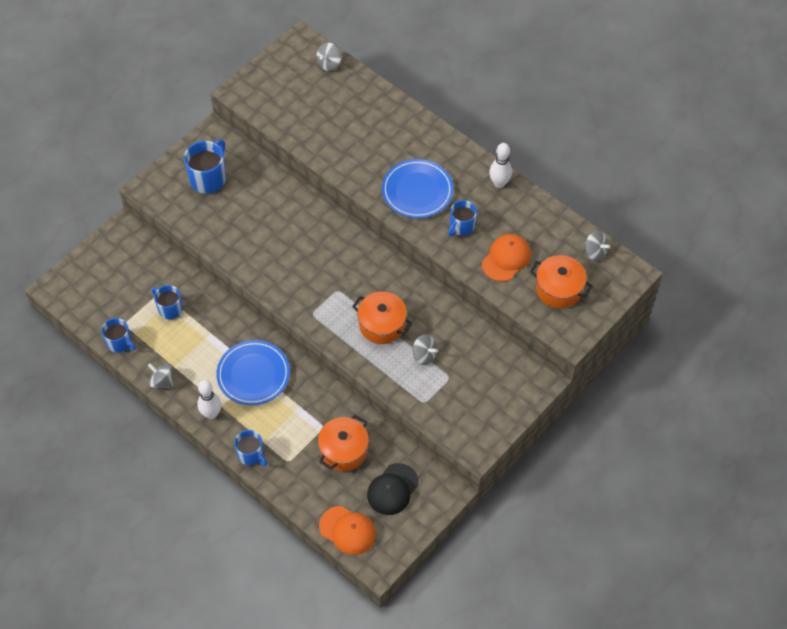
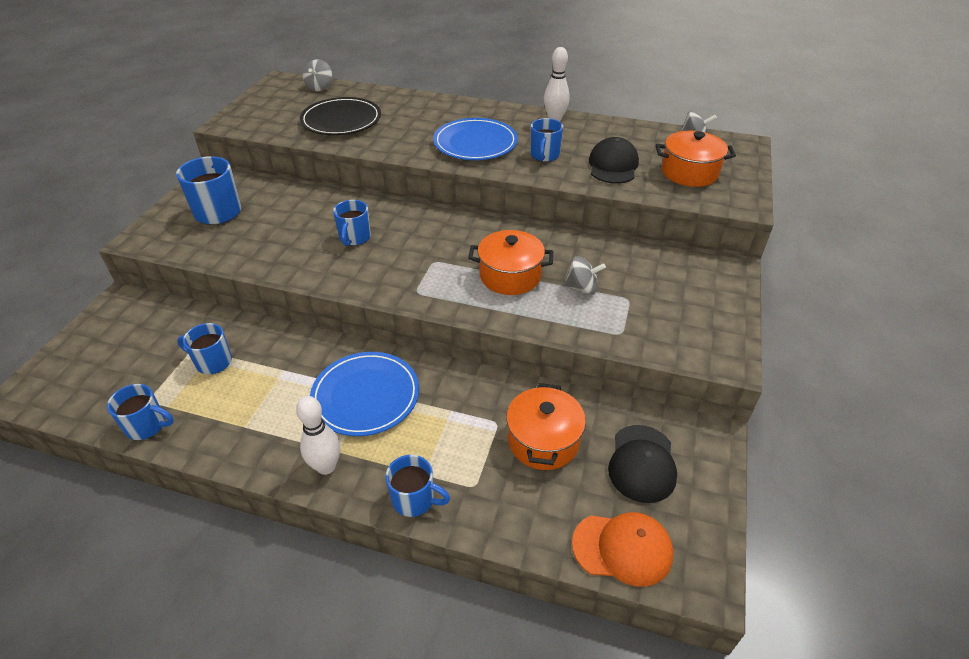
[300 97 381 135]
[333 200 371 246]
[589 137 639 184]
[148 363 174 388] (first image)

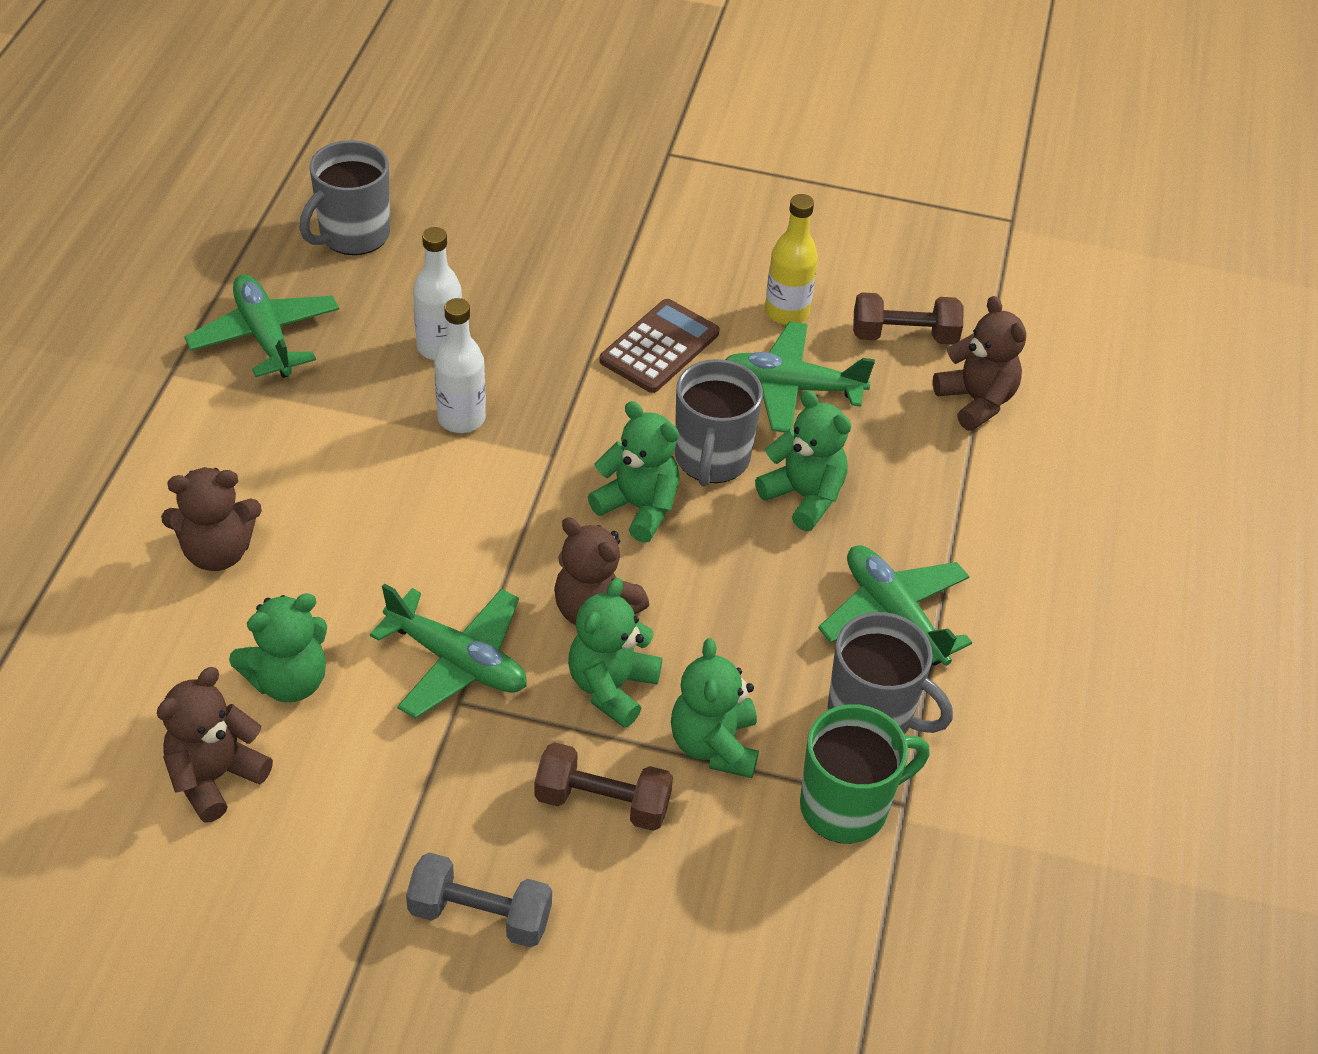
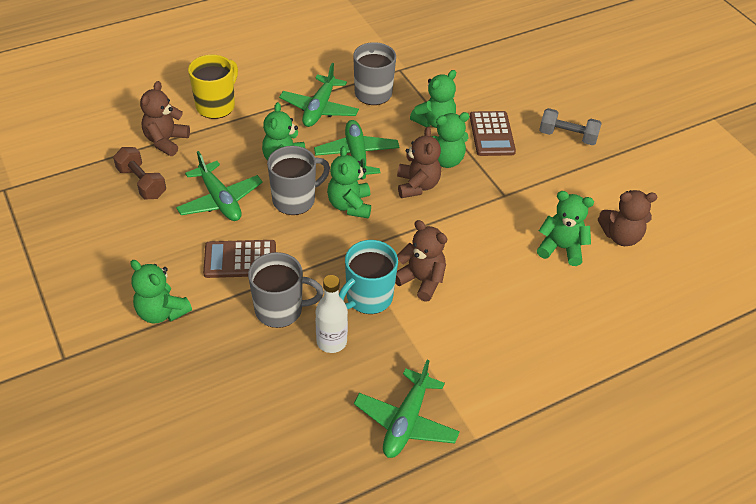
[130 260 192 323]
[188 55 238 119]
[248 252 324 328]
[314 120 400 180]
[339 240 398 314]
[395 220 447 302]
[470 111 516 156]
[539 108 602 145]
[765 194 818 325] (first image)
[800 704 930 844] (first image)

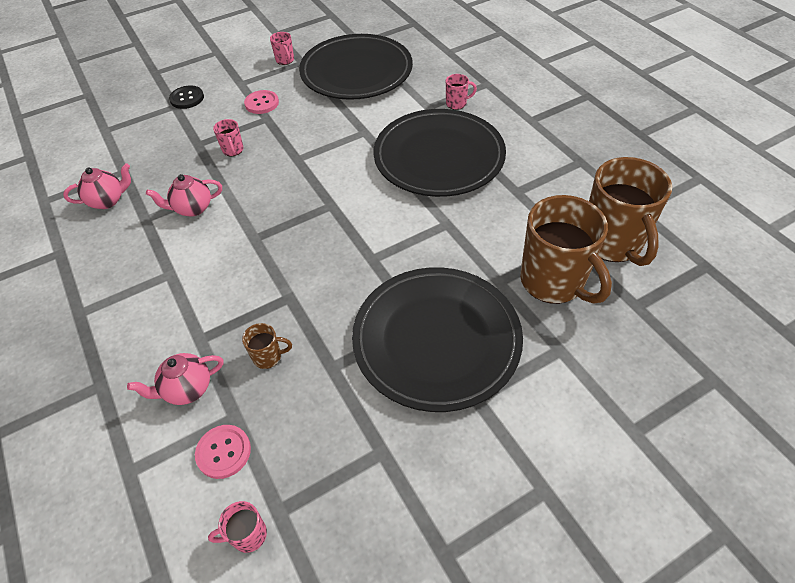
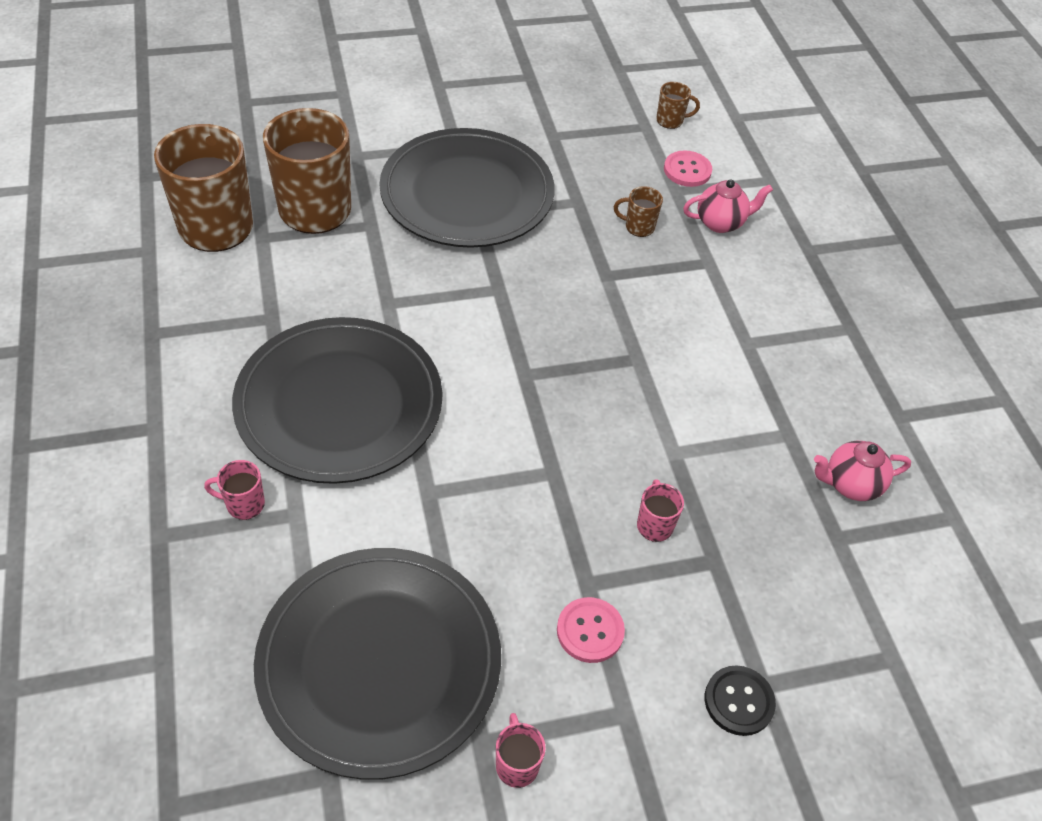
[656 82 700 129]
[146 174 222 216] (first image)

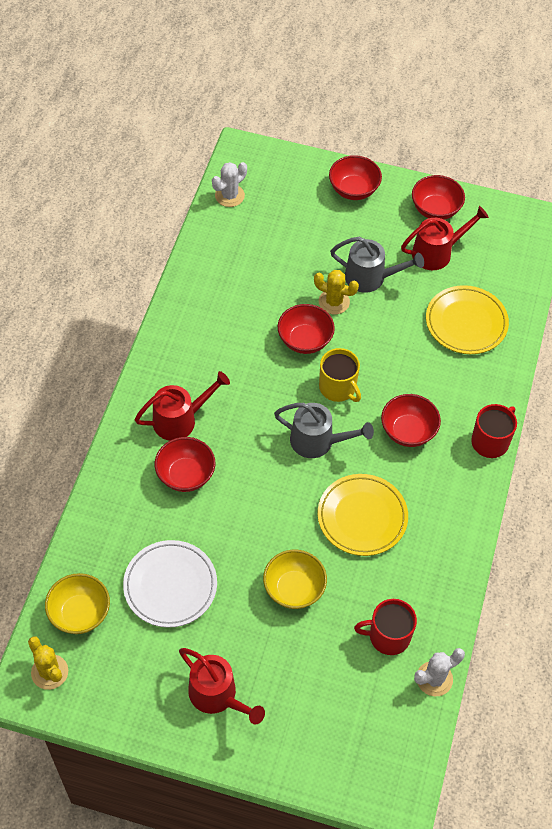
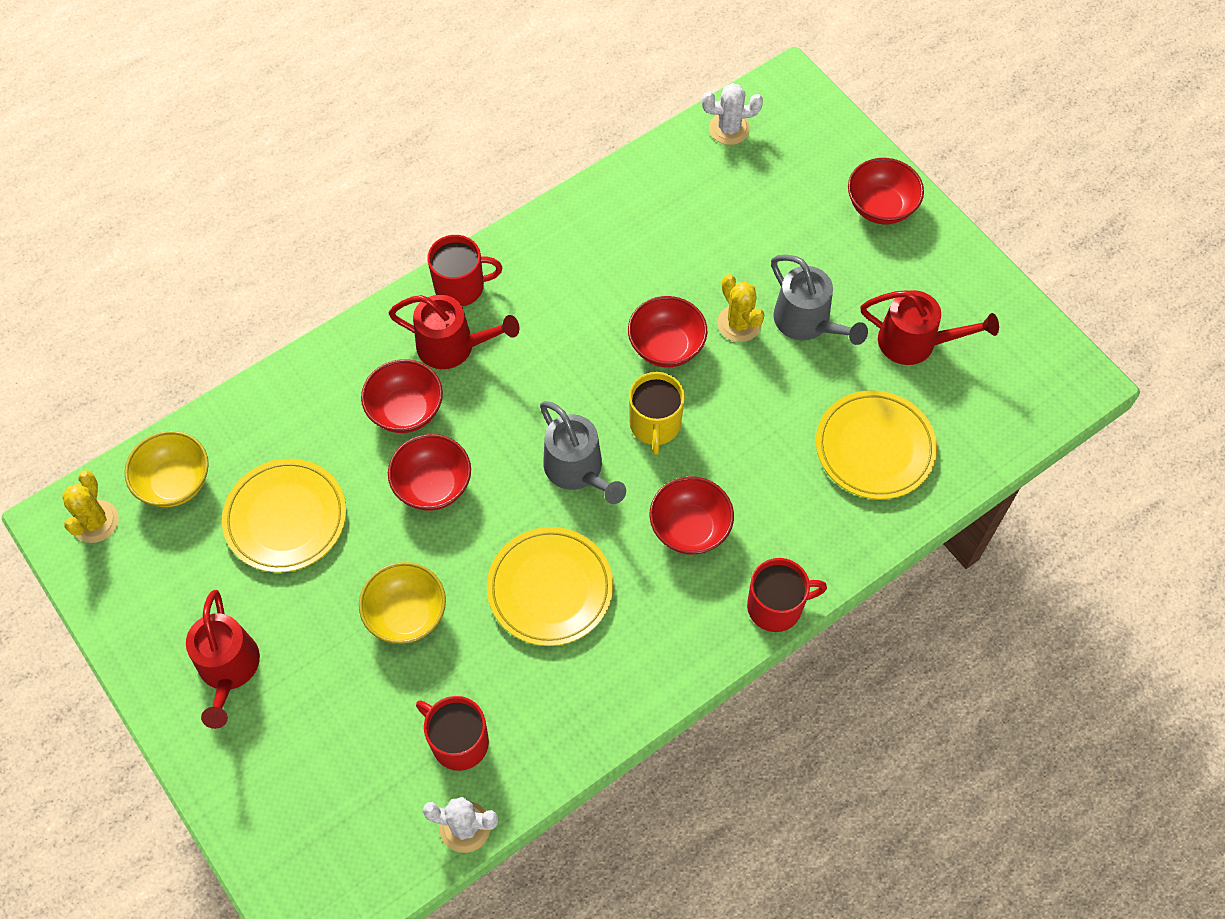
[222 459 346 573]
[388 434 471 511]
[427 235 502 306]

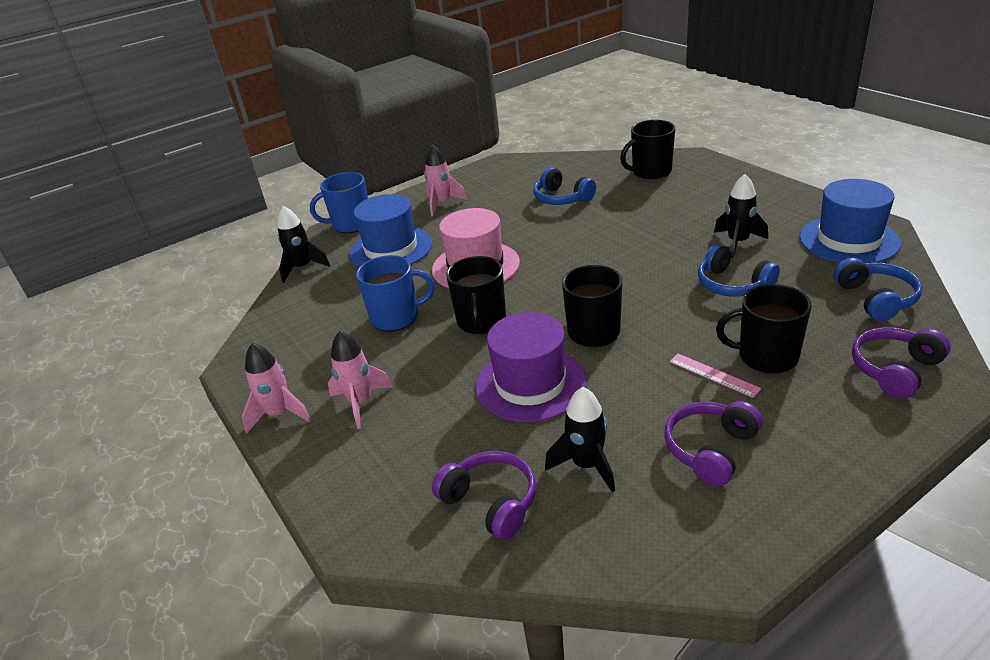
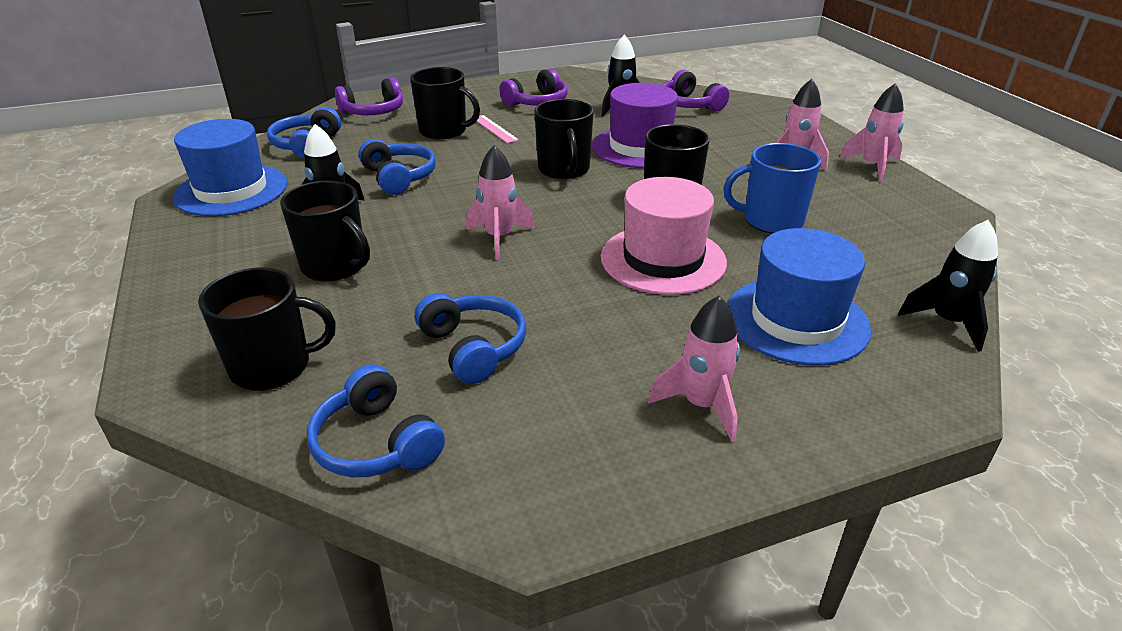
[280 180 370 281]
[307 364 445 477]
[466 145 535 260]
[310 172 368 233] (first image)

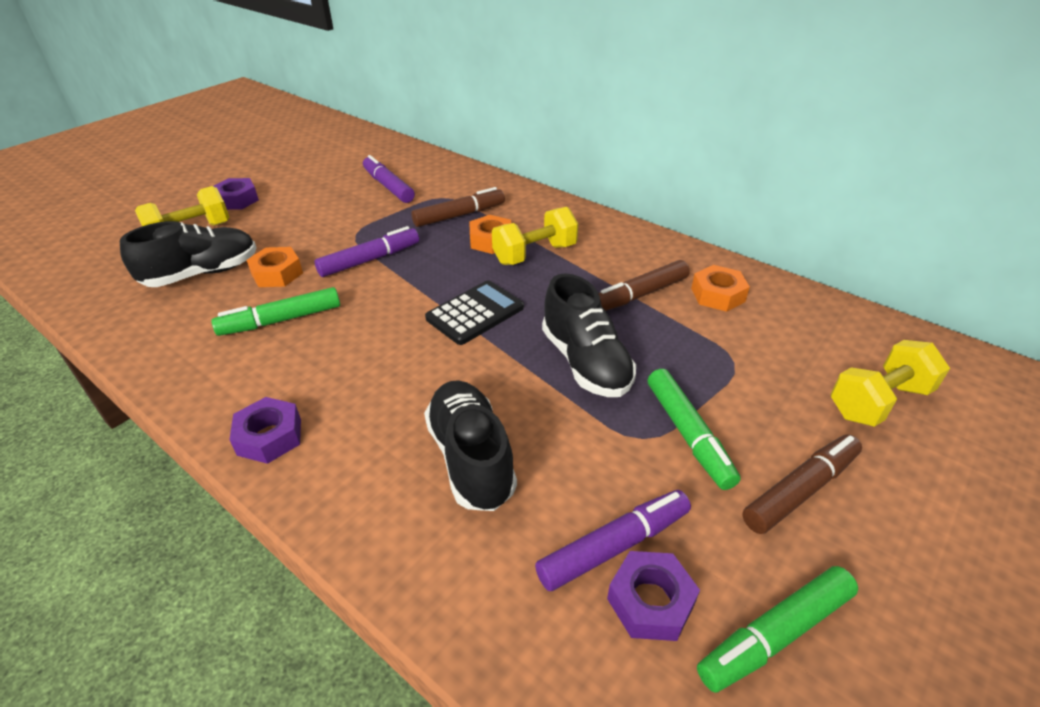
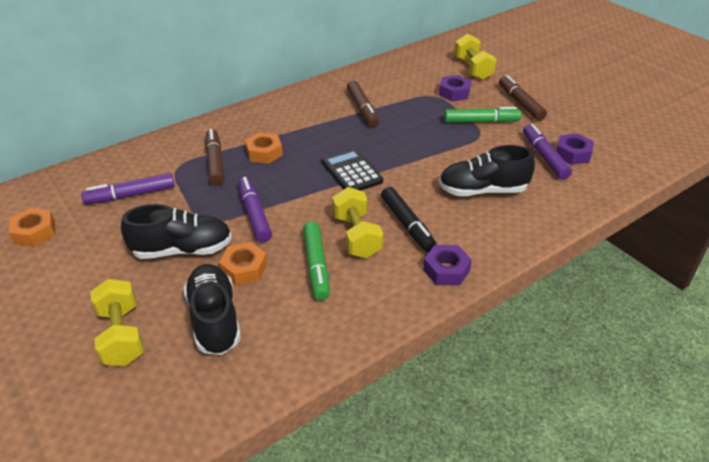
[9 208 55 247]
[121 204 232 259]
[332 187 383 258]
[381 187 437 252]
[439 75 471 101]
[697 566 858 693] (first image)

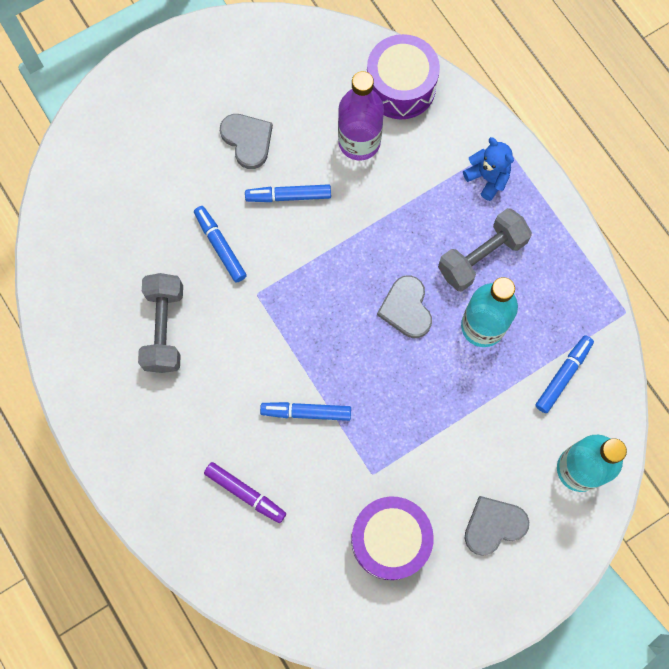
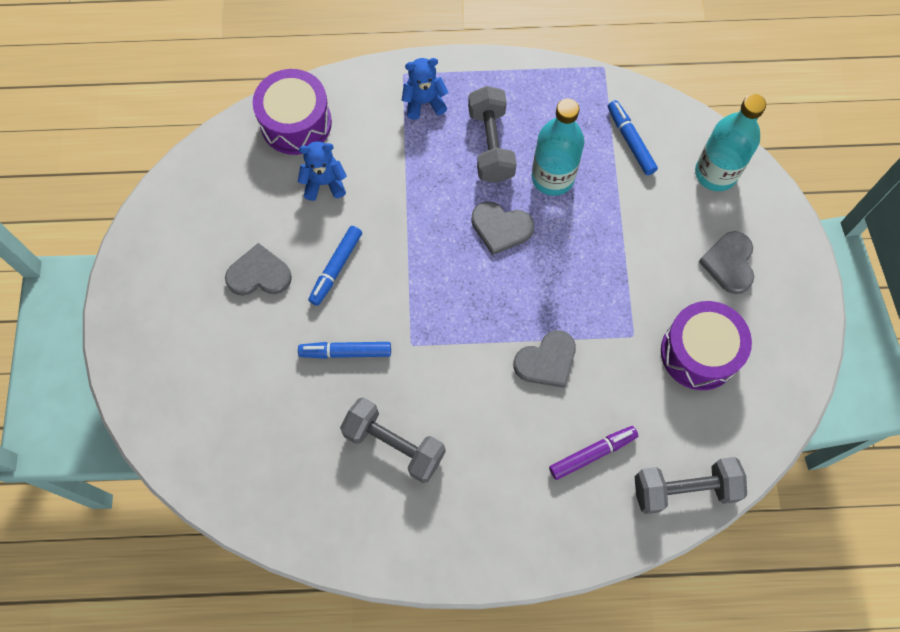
[298 141 347 201]
[513 330 576 388]
[635 457 747 514]

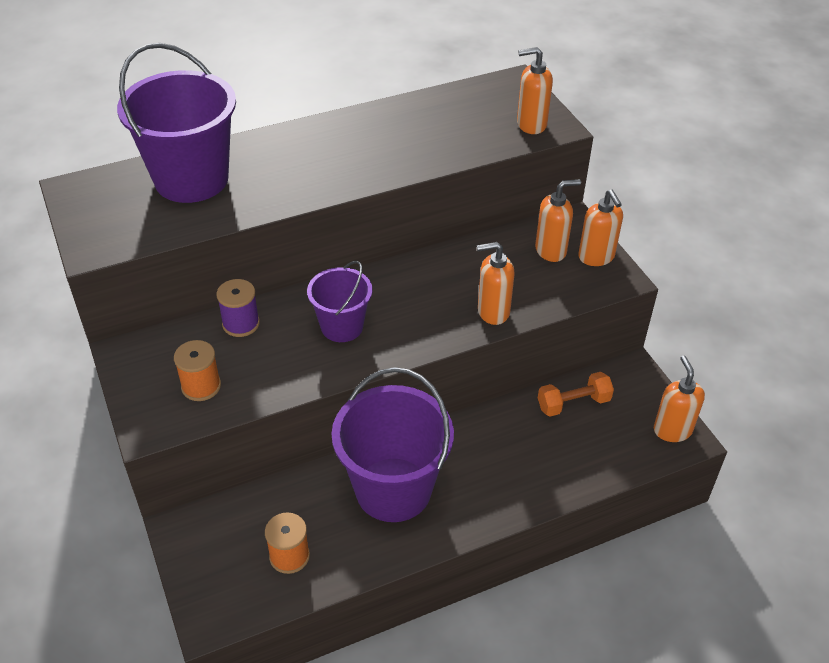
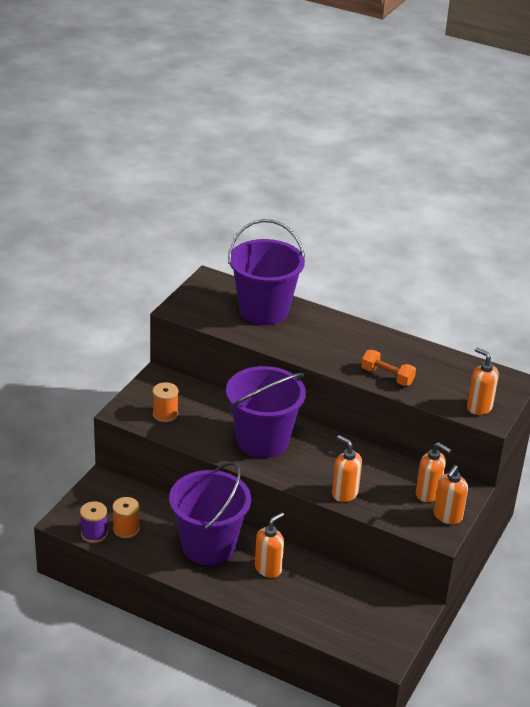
[80 501 108 543]
[226 366 306 458]
[255 512 284 578]
[361 350 416 386]

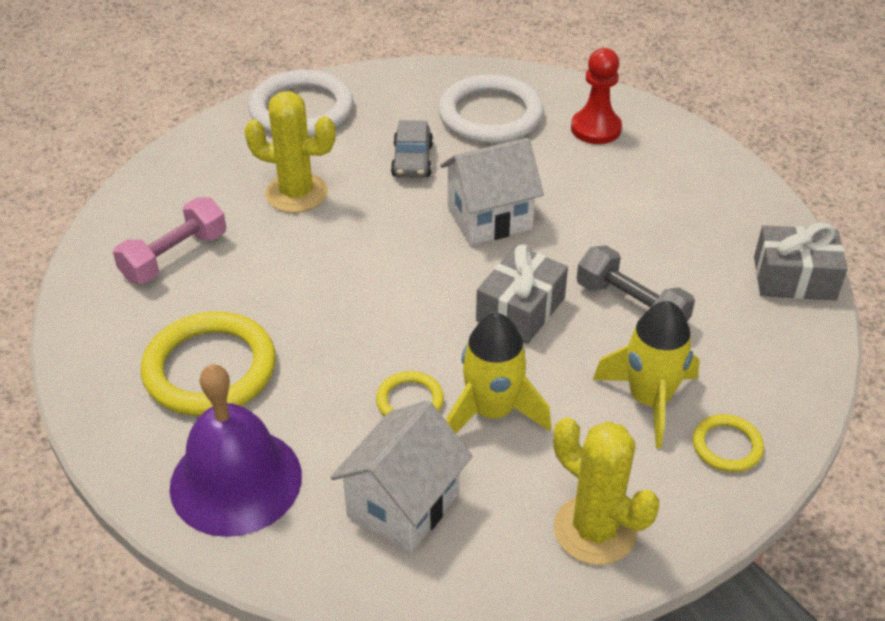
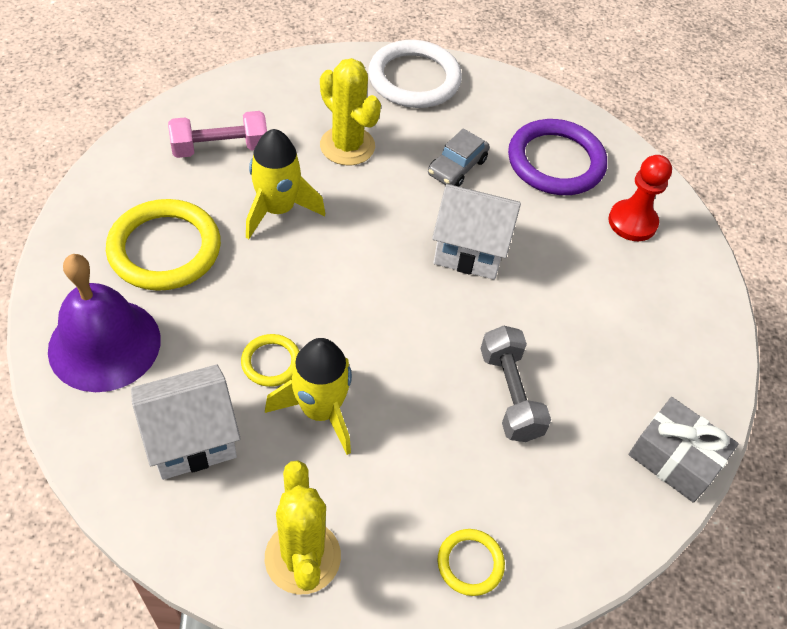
[246 129 325 239]
[508 119 607 195]
[476 244 568 344] (first image)

